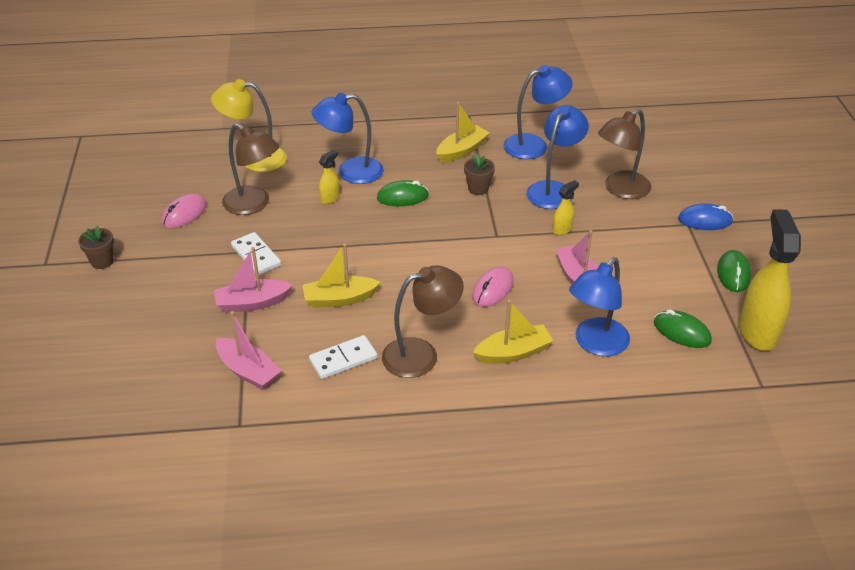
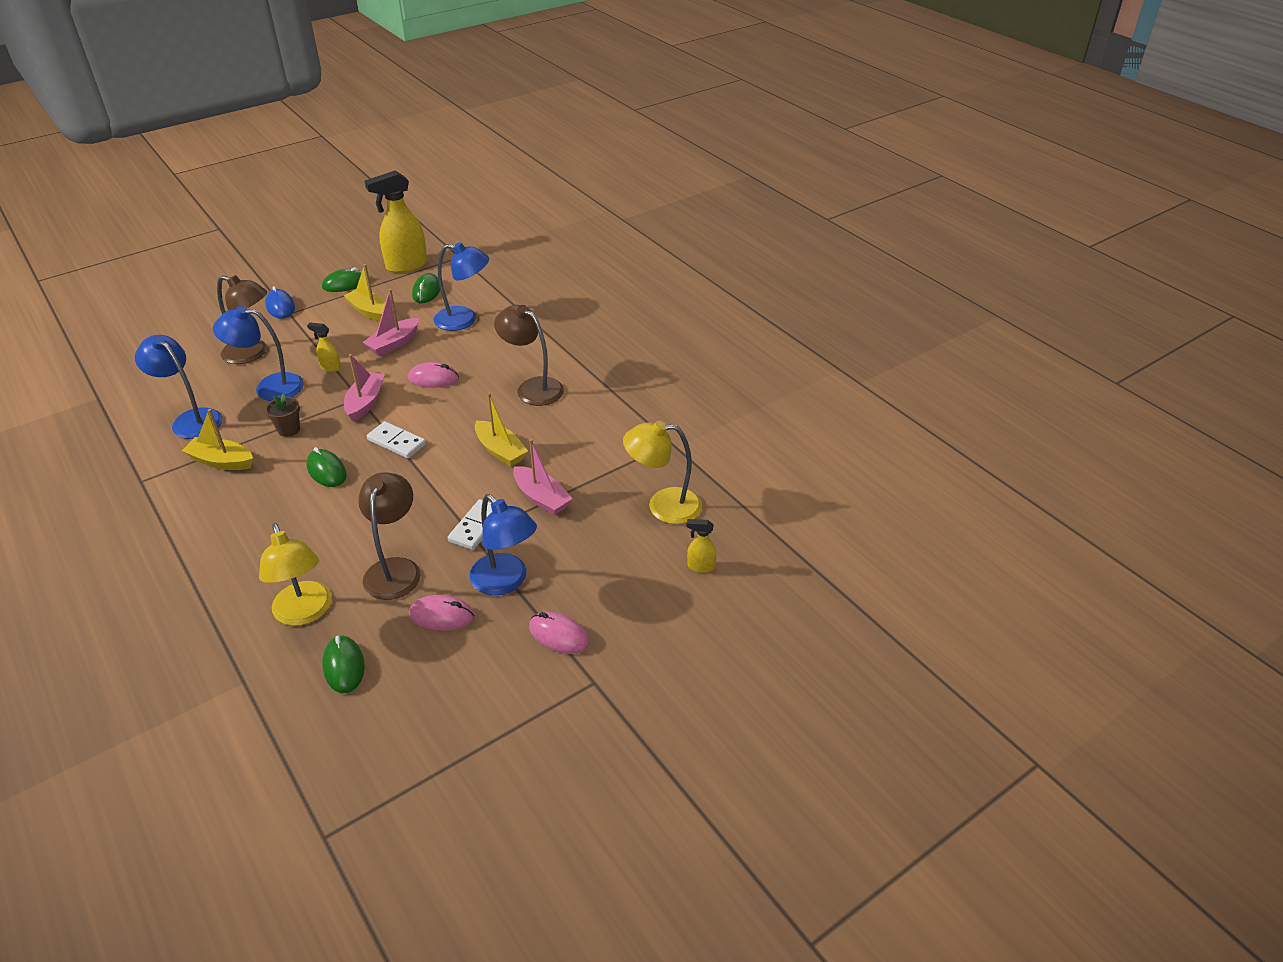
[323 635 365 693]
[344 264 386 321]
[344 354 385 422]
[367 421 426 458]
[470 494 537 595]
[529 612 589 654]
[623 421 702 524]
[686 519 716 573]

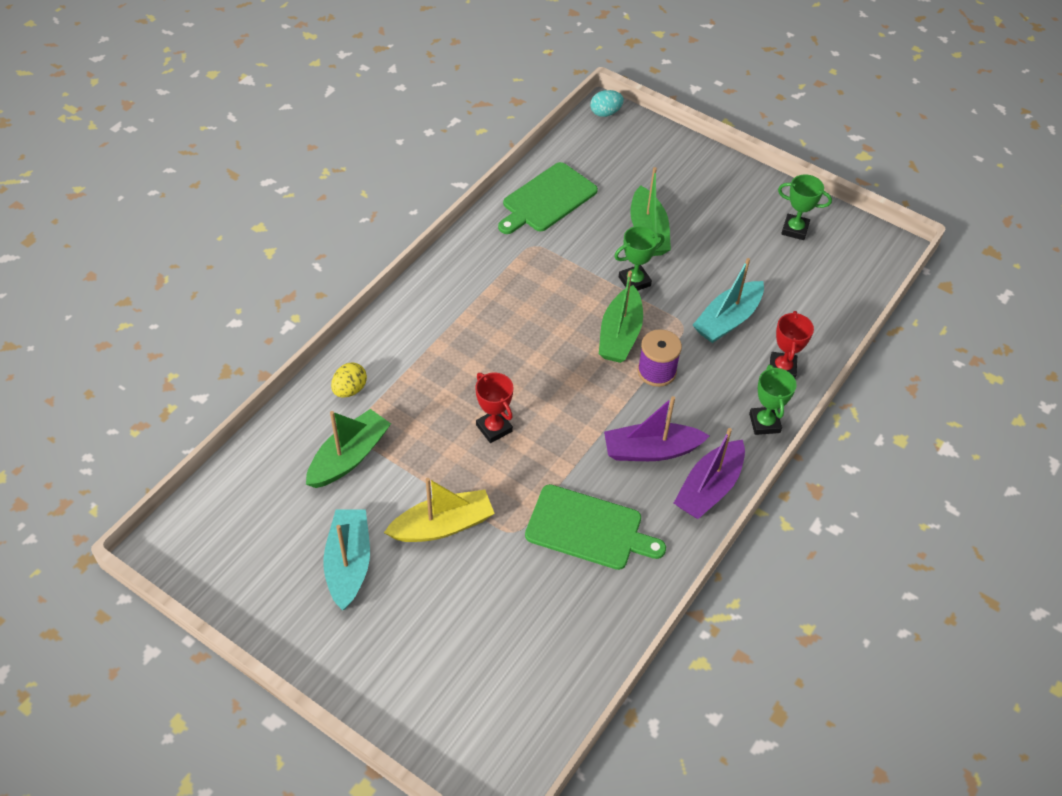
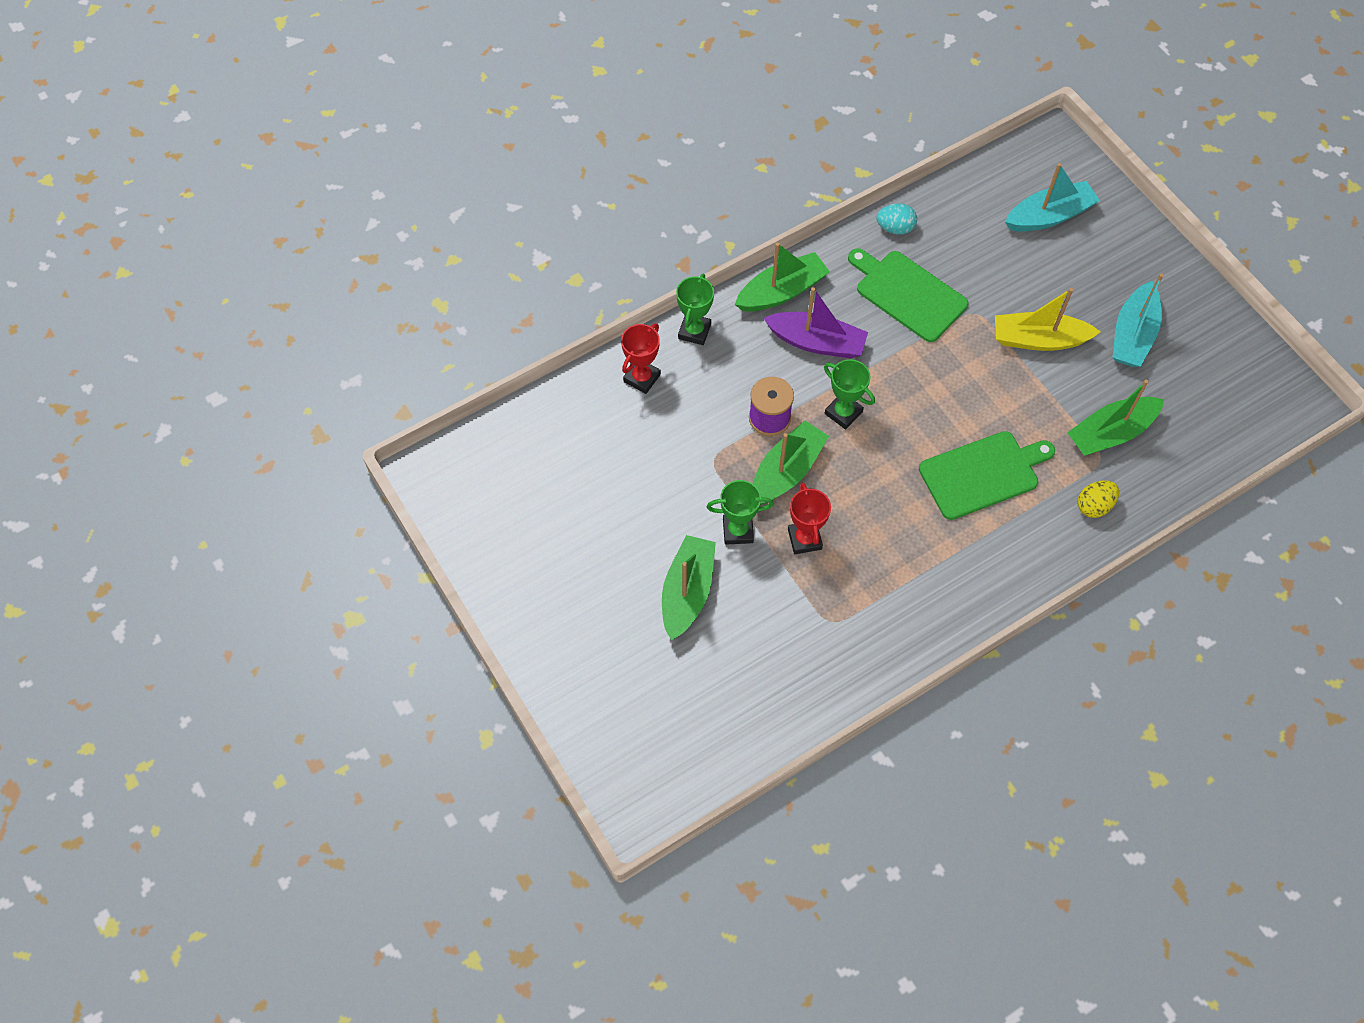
[735 243 830 312]
[788 483 831 554]
[824 359 875 429]
[876 203 917 235]
[919 431 1055 520]
[1005 163 1100 232]

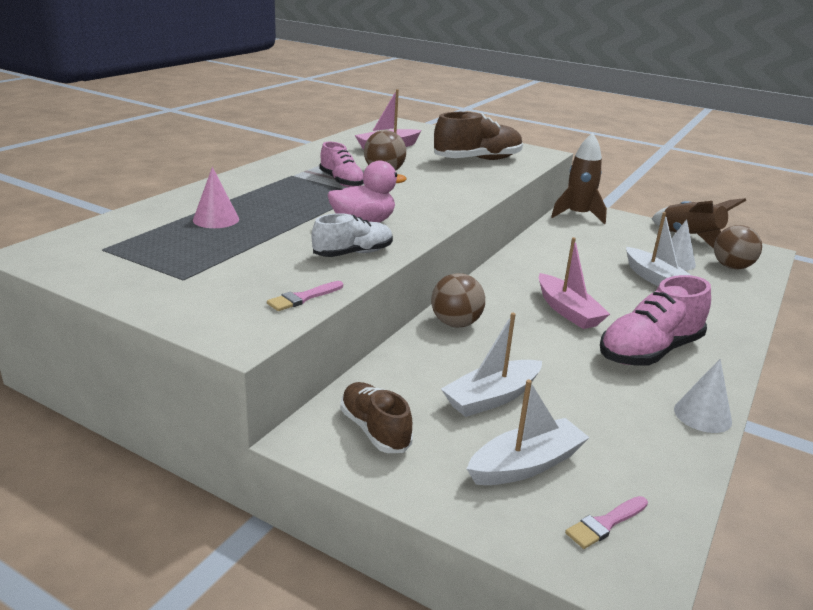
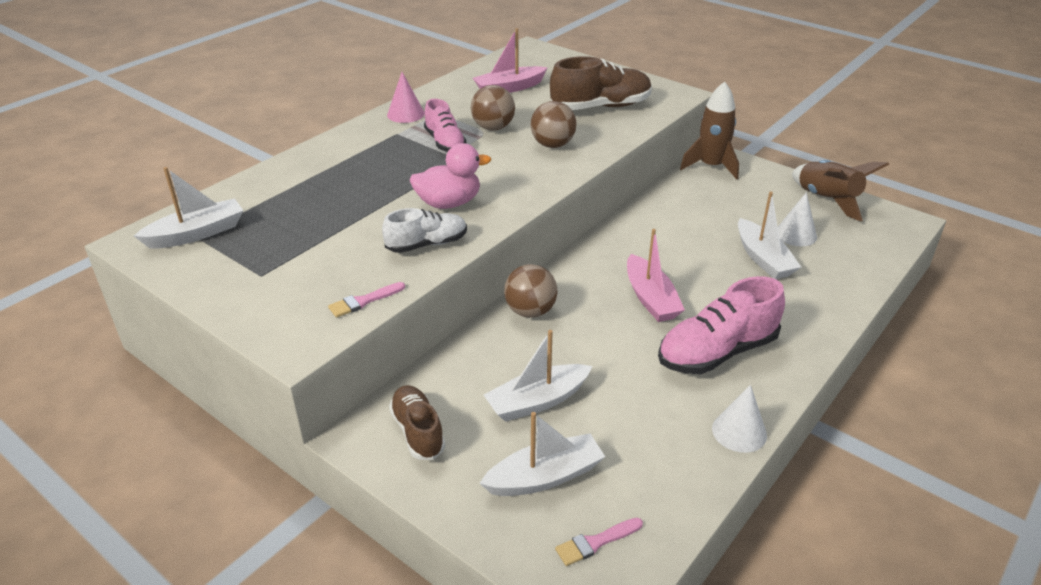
[134 167 244 249]
[387 72 425 123]
[531 101 577 148]

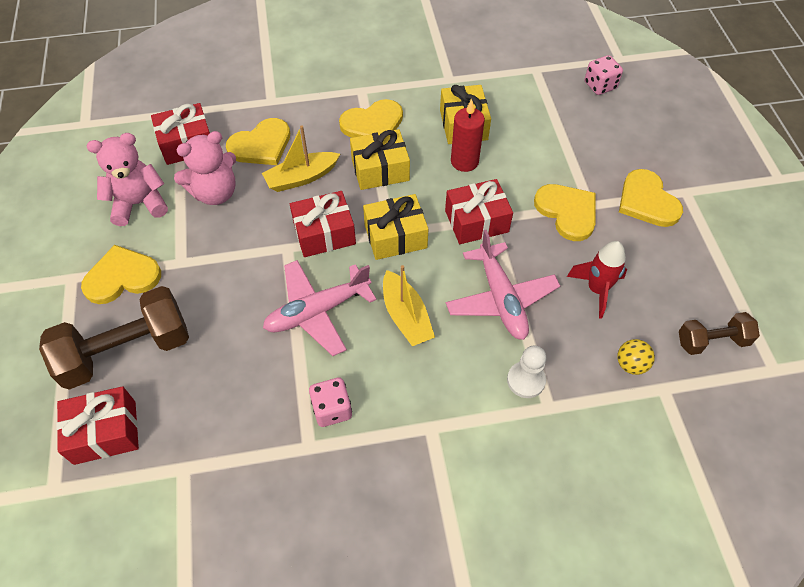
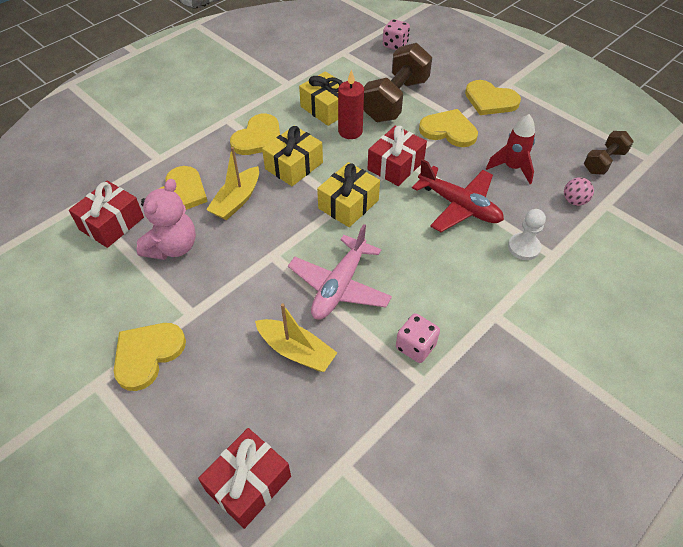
[255 303 337 372]
[363 43 432 122]
[412 159 504 232]
[564 177 594 206]
[87 133 168 226] (first image)
[290 191 356 257] (first image)

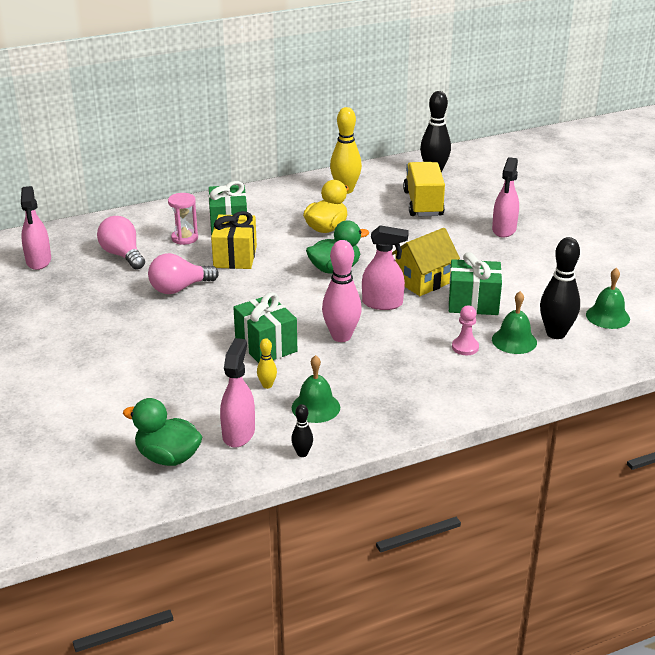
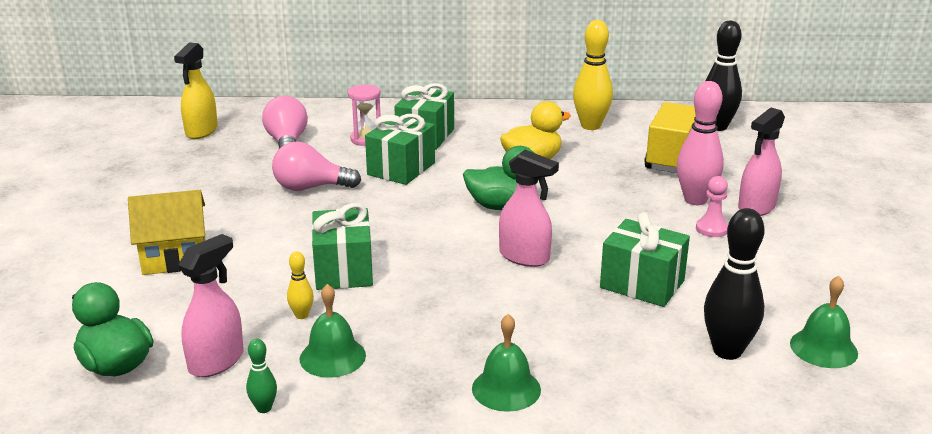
[128 190 206 275]
[174 42 218 139]
[246 338 277 413]
[365 114 435 185]
[472 314 541 412]
[677 81 724 205]
[696 176 728 237]

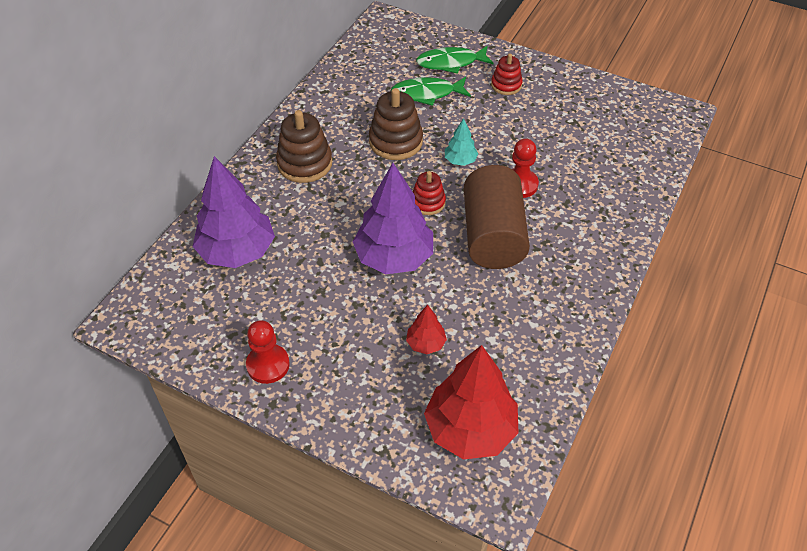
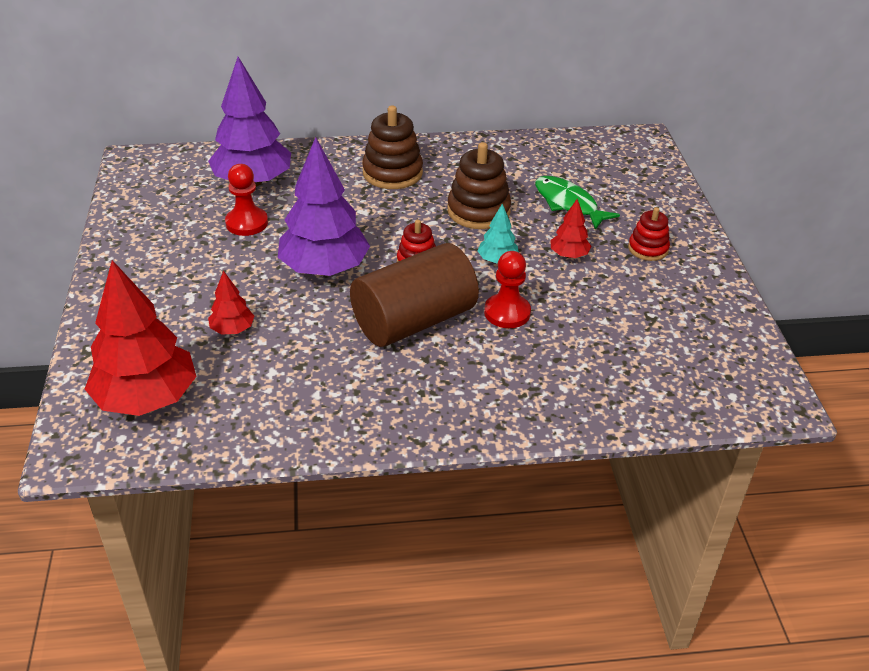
[225 164 268 236]
[550 199 592 258]
[416 46 494 74] (first image)

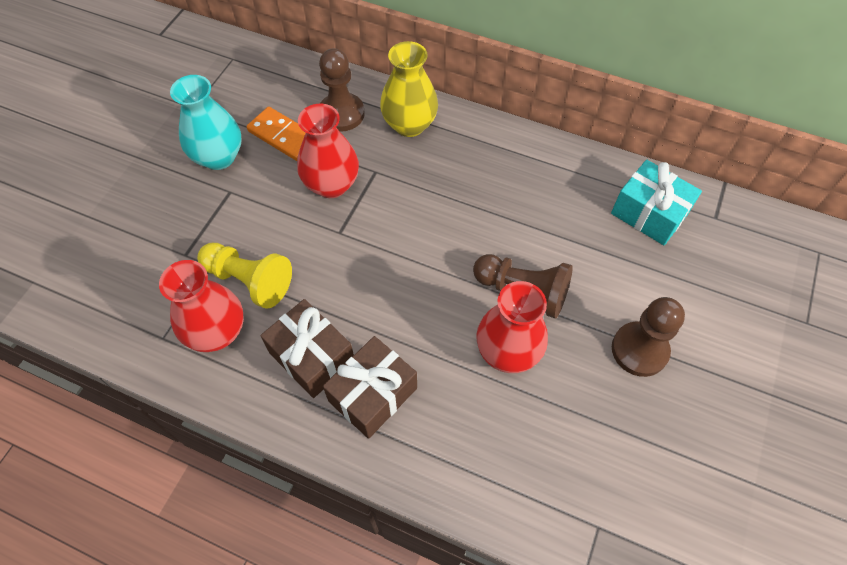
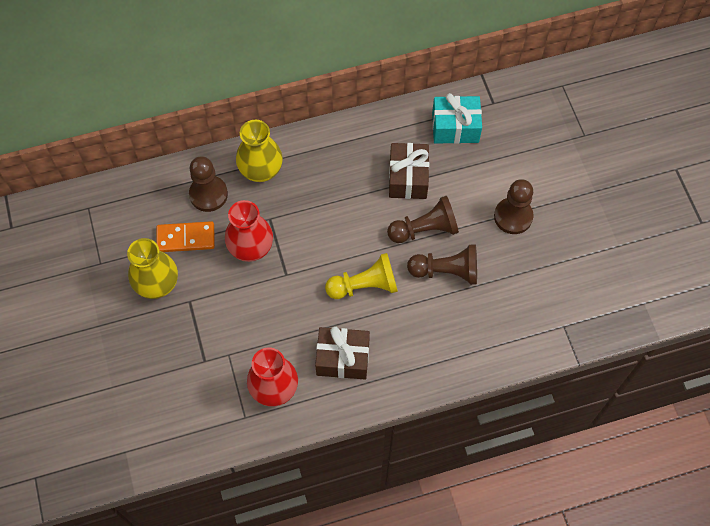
[127 238 178 299]
[325 253 398 299]
[389 143 429 199]
[407 244 477 285]

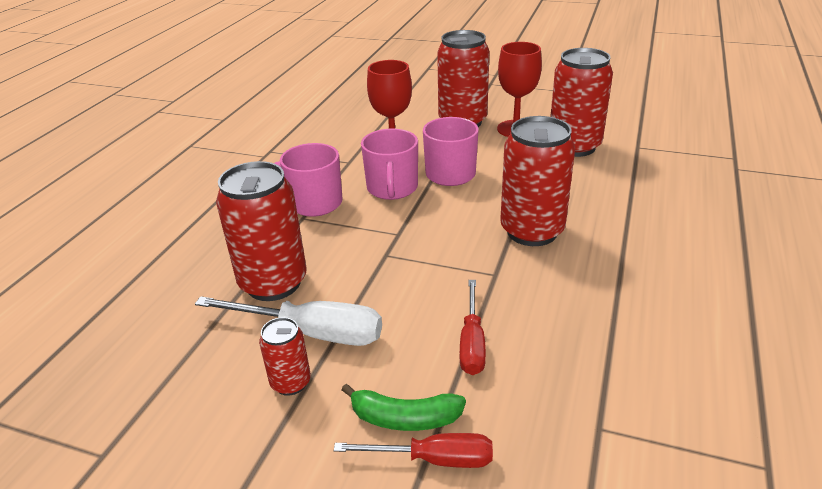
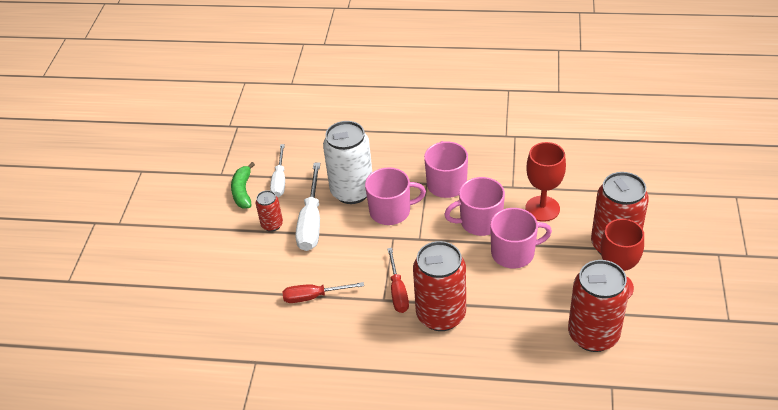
[231 162 255 209]
[270 144 285 197]
[323 121 372 204]
[365 167 426 225]
[387 248 409 313]

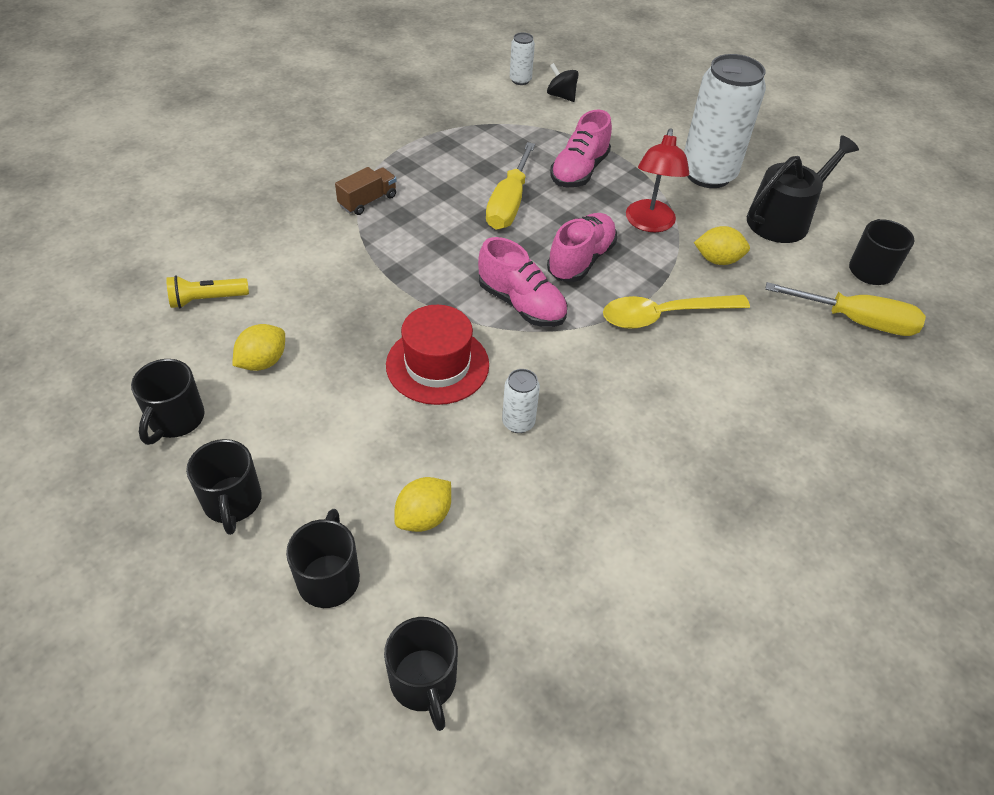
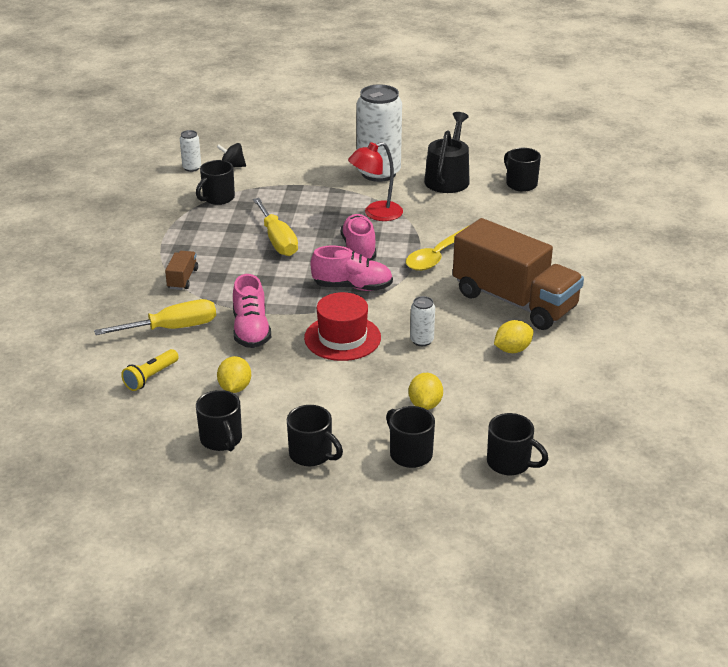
[94 299 216 335]
[196 160 235 205]
[233 274 271 348]
[348 142 403 221]
[453 218 584 330]
[494 320 533 353]

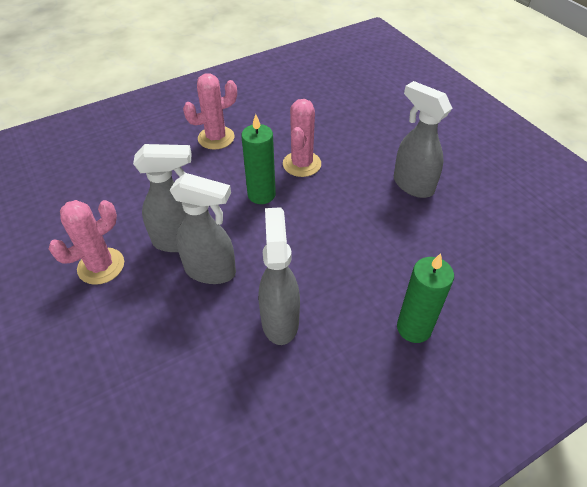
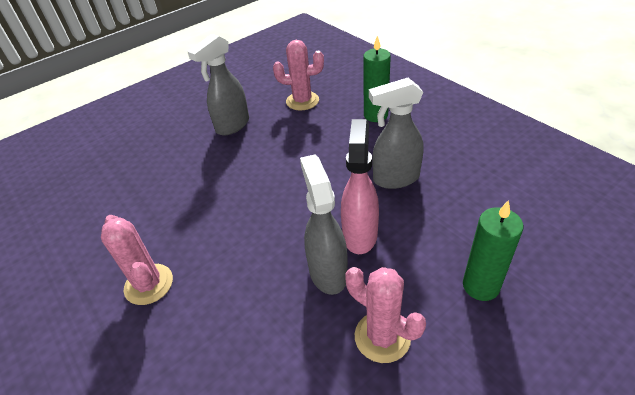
[273 40 324 110]
[341 119 379 254]
[463 200 524 301]

